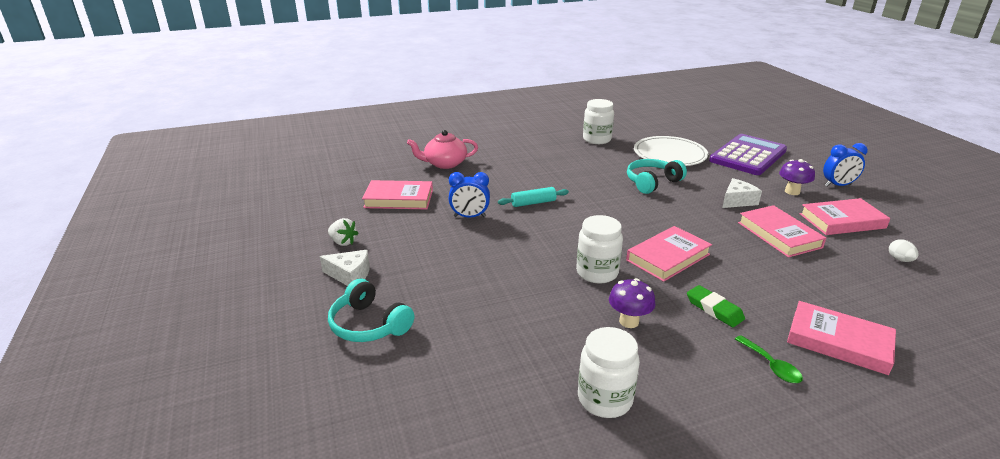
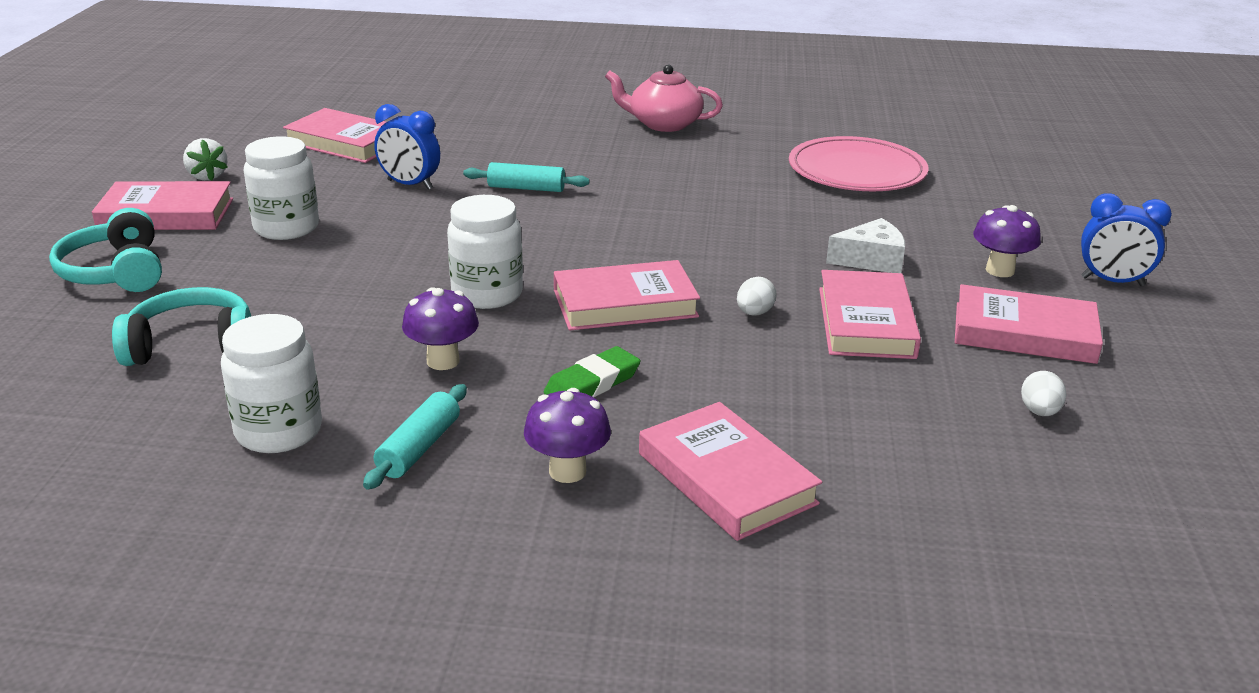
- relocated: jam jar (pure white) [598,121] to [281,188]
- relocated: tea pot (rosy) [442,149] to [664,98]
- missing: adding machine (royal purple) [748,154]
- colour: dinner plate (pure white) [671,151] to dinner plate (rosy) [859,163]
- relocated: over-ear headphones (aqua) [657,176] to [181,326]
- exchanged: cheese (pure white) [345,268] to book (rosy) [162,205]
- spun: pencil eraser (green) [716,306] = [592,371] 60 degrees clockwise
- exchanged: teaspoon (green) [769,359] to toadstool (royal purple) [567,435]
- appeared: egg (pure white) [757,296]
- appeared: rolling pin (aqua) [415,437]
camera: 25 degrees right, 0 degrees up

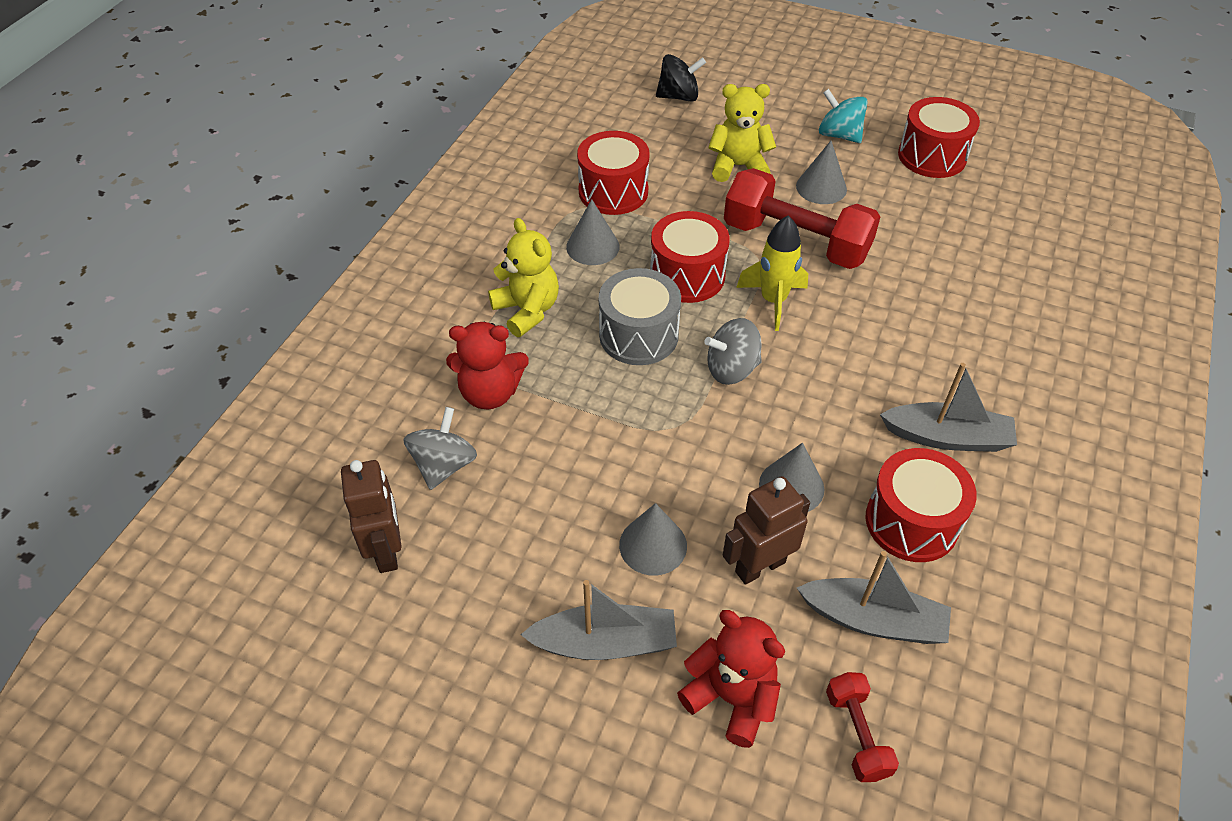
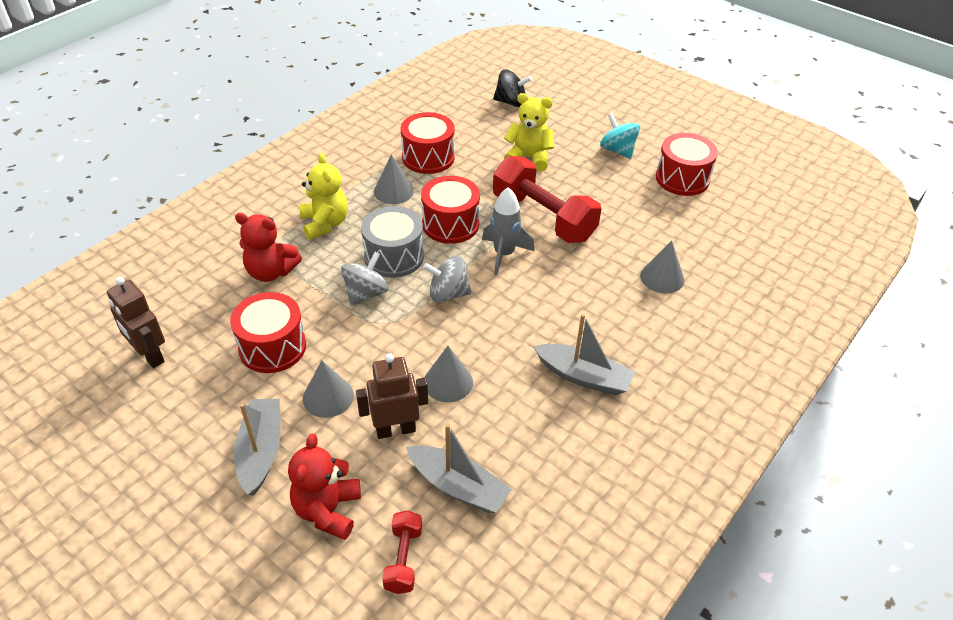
- relocated: cone (grey) [821,172] to [662,267]
- colour: rocket (bright yellow) [772,273] to rocket (grey) [508,231]
- relocated: toy top (grey) [440,448] to [365,279]
- relocated: snare drum (red) [921,505] to [268,332]
- spun: robot figure (dark brown) [371,516] = [136,322] 135 degrees clockwise
- spun: boat (grey) [598,620] = [257,447] 105 degrees counterclockwise
- spun: teddy (red) [731,679] = [324,487] 135 degrees counterclockwise
camera: 15 degrees right, 5 degrees down

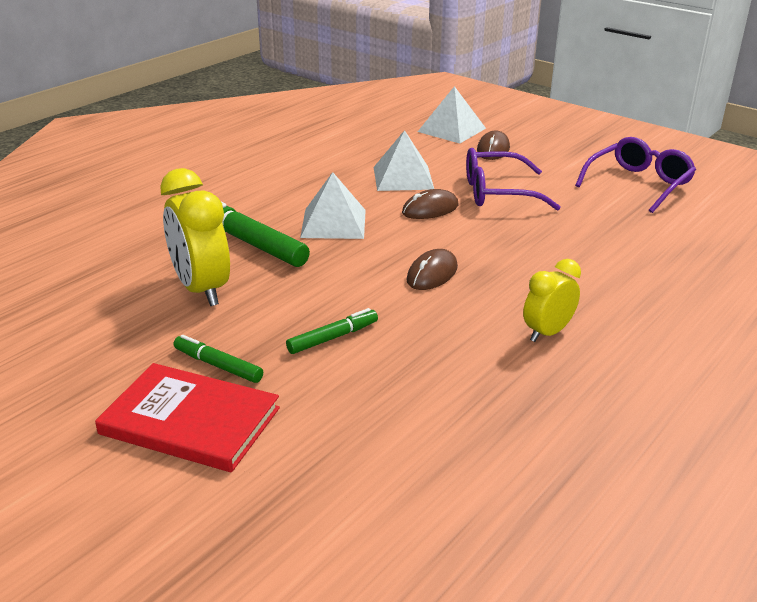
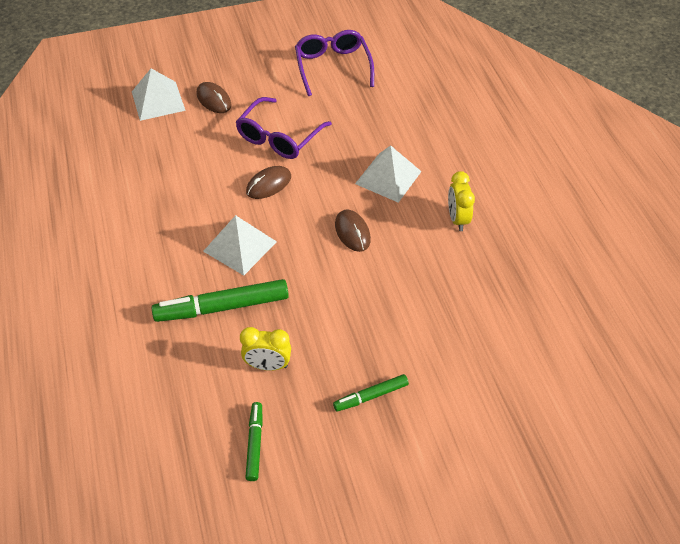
- relocated: pyramid shape (pure white) [404,160] to [388,174]
- size: clock (bright yellow) [195,237] = [265,349] x0.61
- spun: mouse (dark brown) [430,204] = [268,182] 45 degrees clockwise
- relocated: marker pen (green) [332,331] to [254,441]
- missing: book (red) [187,417]
camera: 55 degrees left, 20 degrees up

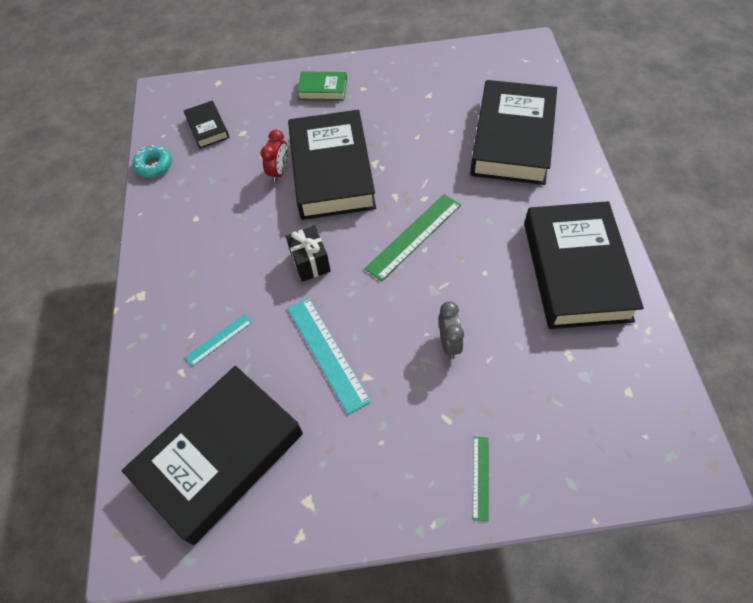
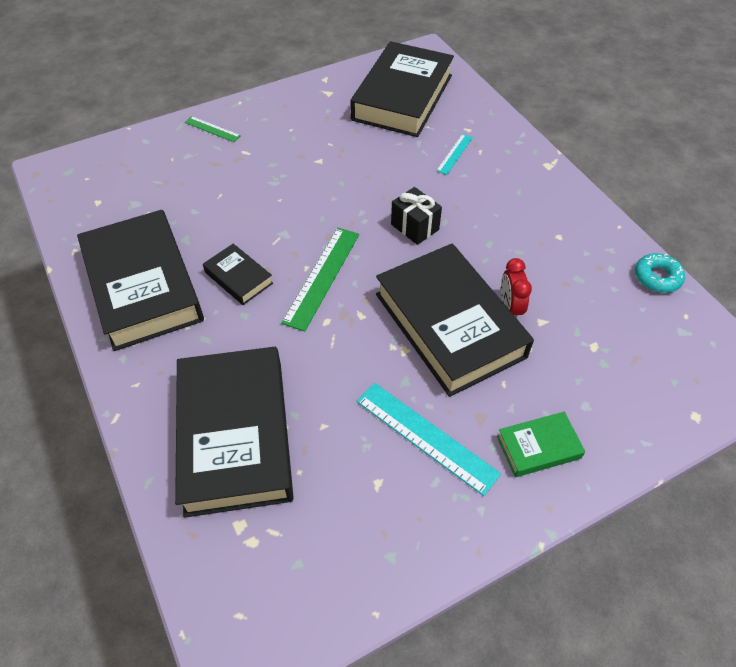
- relocated: book (jet-black) [206,125] to [238,274]
- relocated: measuring stick (aqua) [329,356] to [428,439]
- missing: clock (grey) [451,330]
- spun: measuring stick (green) [481,478] = [212,129] 45 degrees counterclockwise
camera: 155 degrees right, 5 degrees down

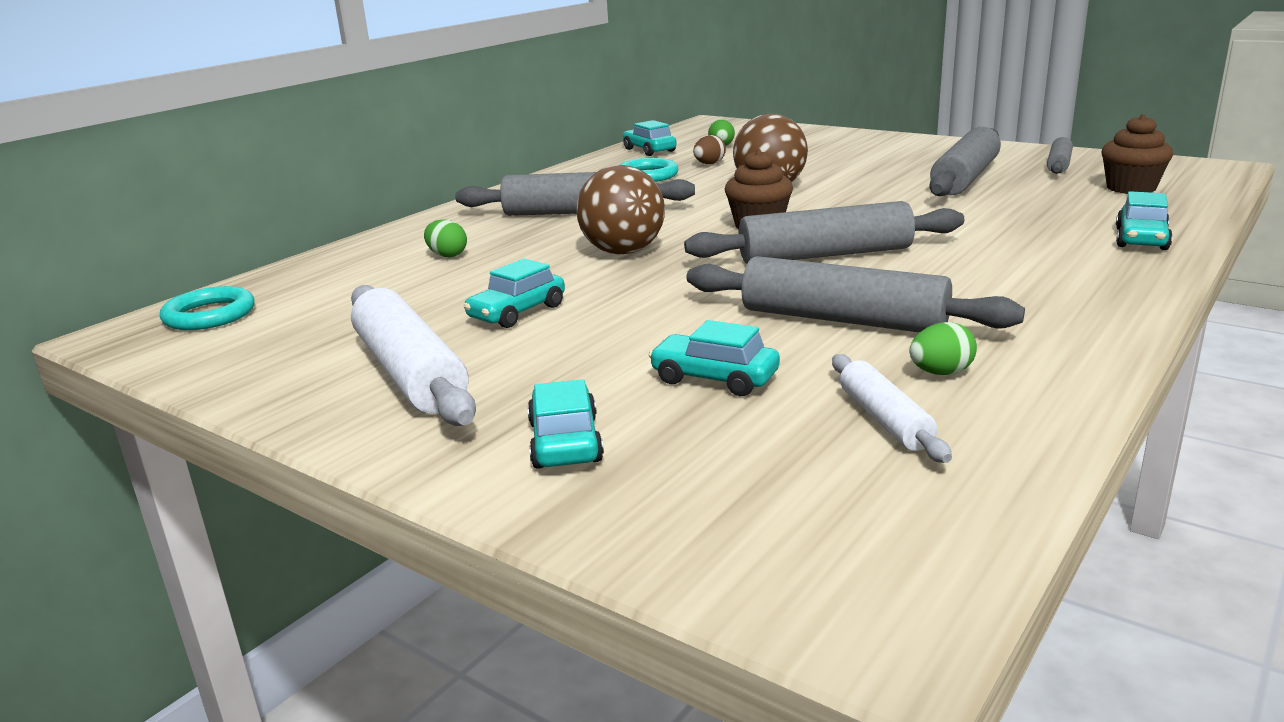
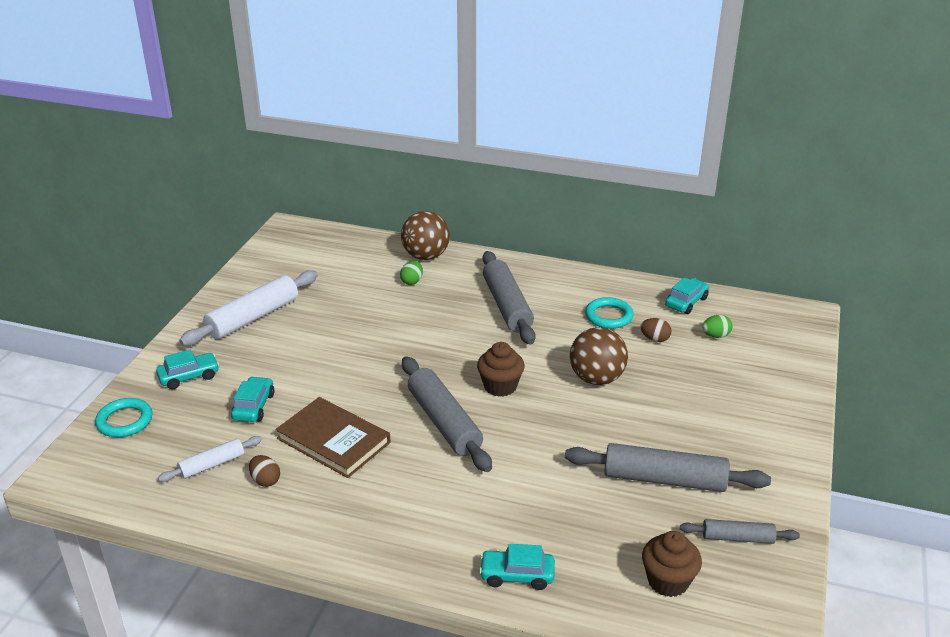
- relocated: ball (dark brown) [620,209] to [425,235]
- exchanged: rolling pin (grey) [855,294] to book (dark brown) [333,437]
- missing: toy car (aqua) [514,293]
- relocated: hoop (aqua) [207,308] to [124,417]
- colour: egg (green) [943,348] to egg (dark brown) [264,471]
camera: 70 degrees right, 10 degrees up

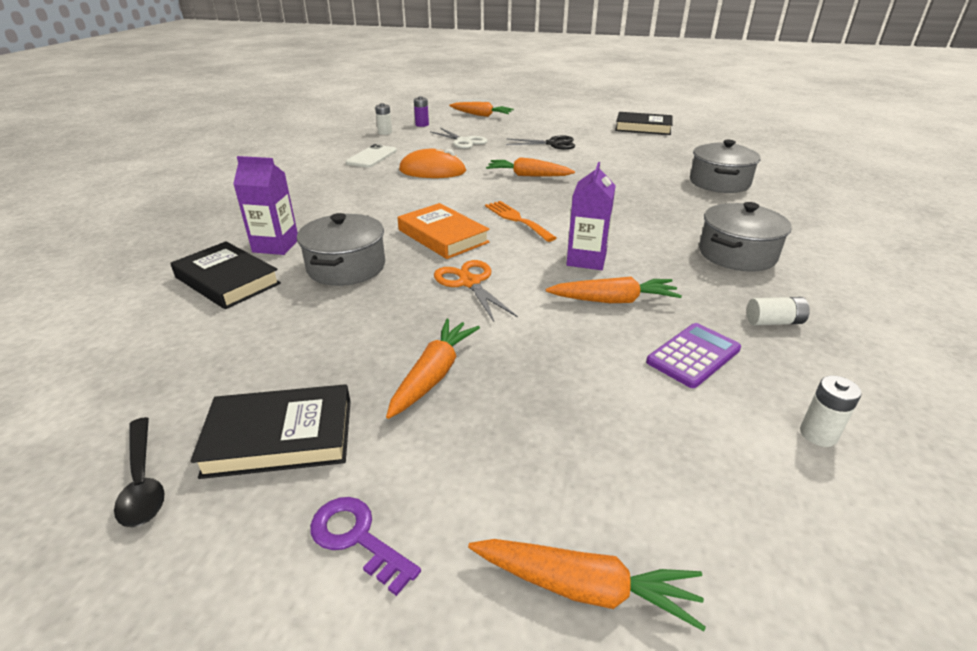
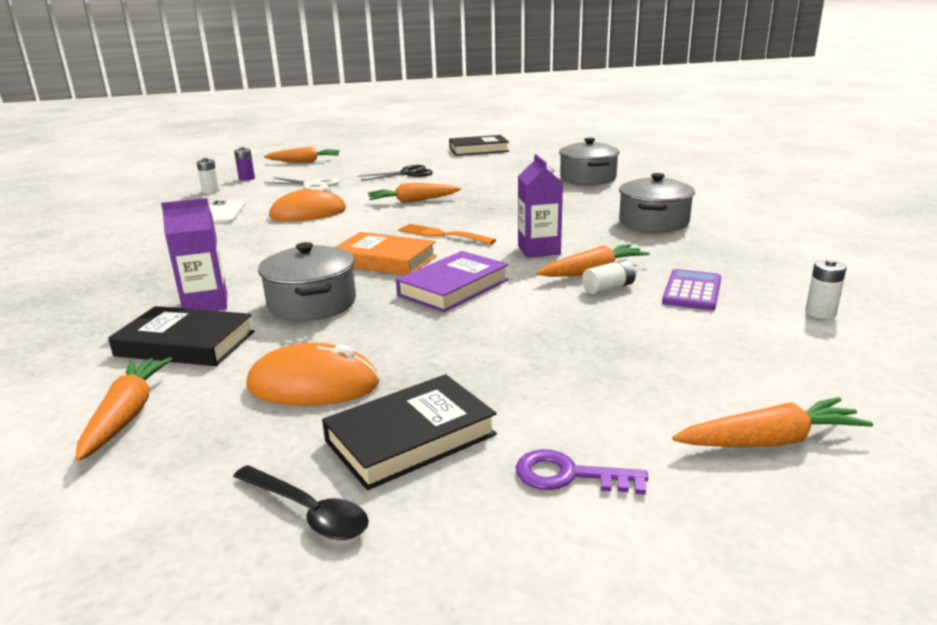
- exchanged: shears (bright orange) [476,291] to book (royal purple) [452,281]
- relocated: power cell (pure white) [778,311] to [609,277]
- relocated: root vegetable (bright orange) [433,369] to [124,409]
- appeared: mouse (bright orange) [312,374]
camera: 25 degrees left, 10 degrees down

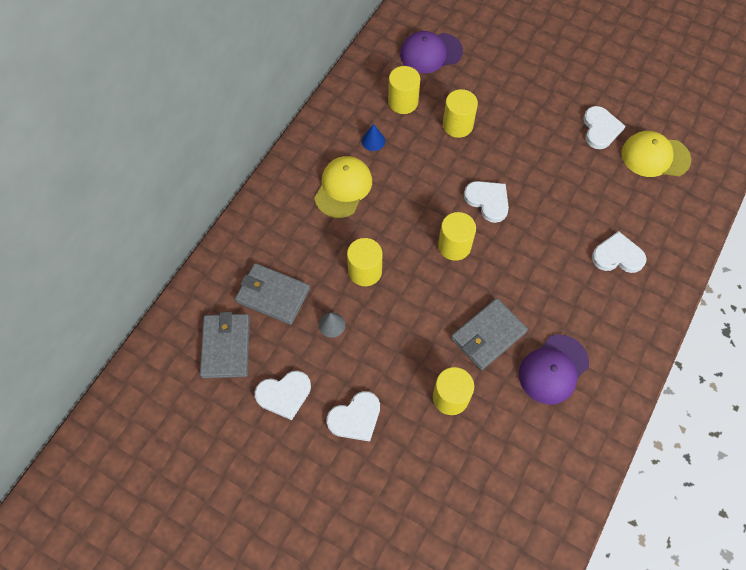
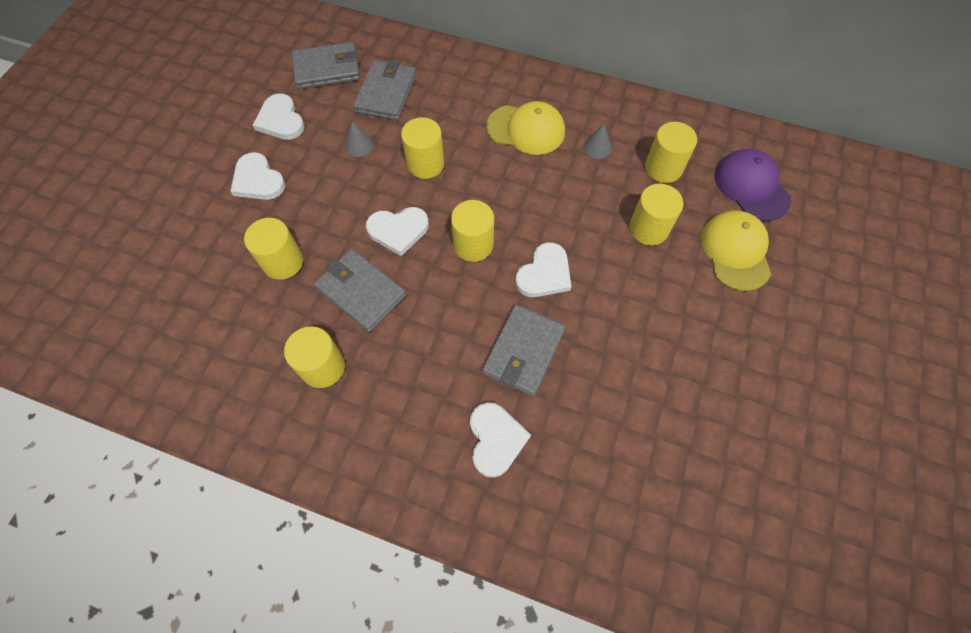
- relocated: heart (pure white) [604,127] to [397,231]
- colour: cone (blue) [373,137] to cone (grey) [597,141]
- relocated: peaked cap (bright yellow) [656,154] to [736,250]
- exchanged: peaked cap (royal purple) [554,369] to cylinder shape (bright yellow) [314,357]
- appeared: card wallet (grey) [524,351]
camera: 80 degrees right, 0 degrees up

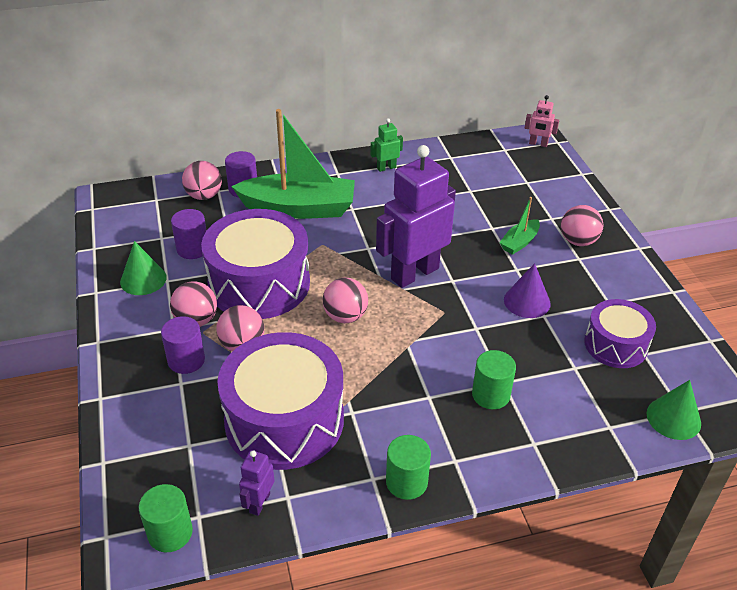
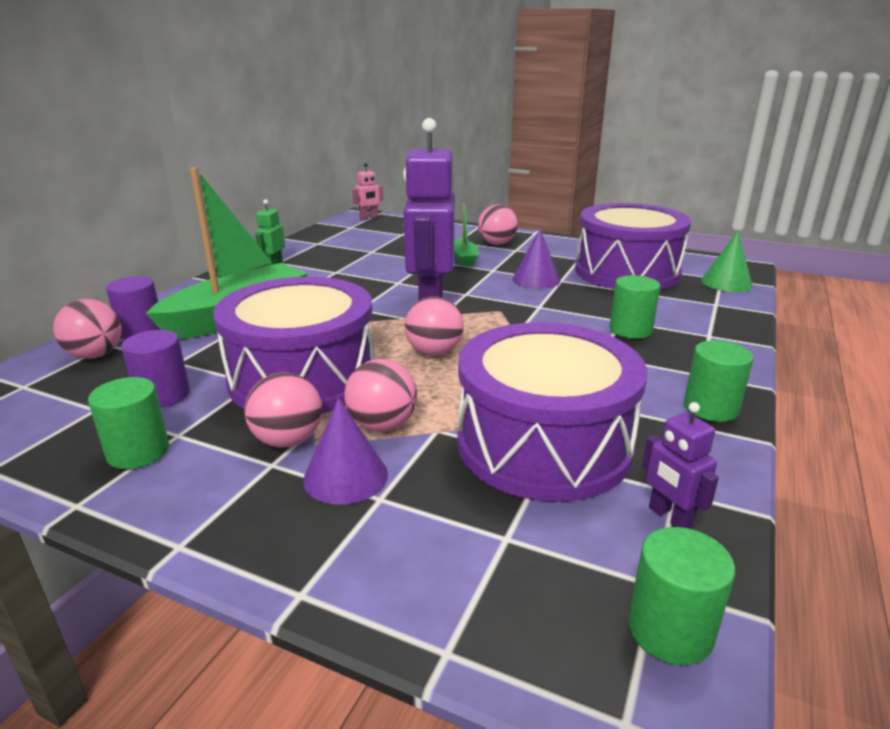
- exchanged: cone (green) [143,268] to cylinder shape (green) [128,423]
- size: snare drum (royal purple) [620,333] = [633,246] x1.74
- exchanged: cylinder shape (royal purple) [183,345] to cone (royal purple) [345,451]
camera: 50 degrees left, 15 degrees down

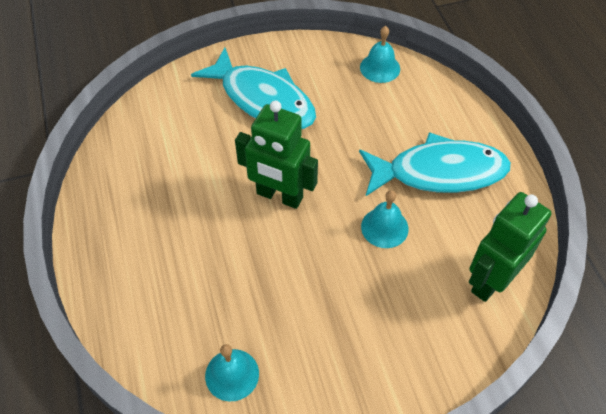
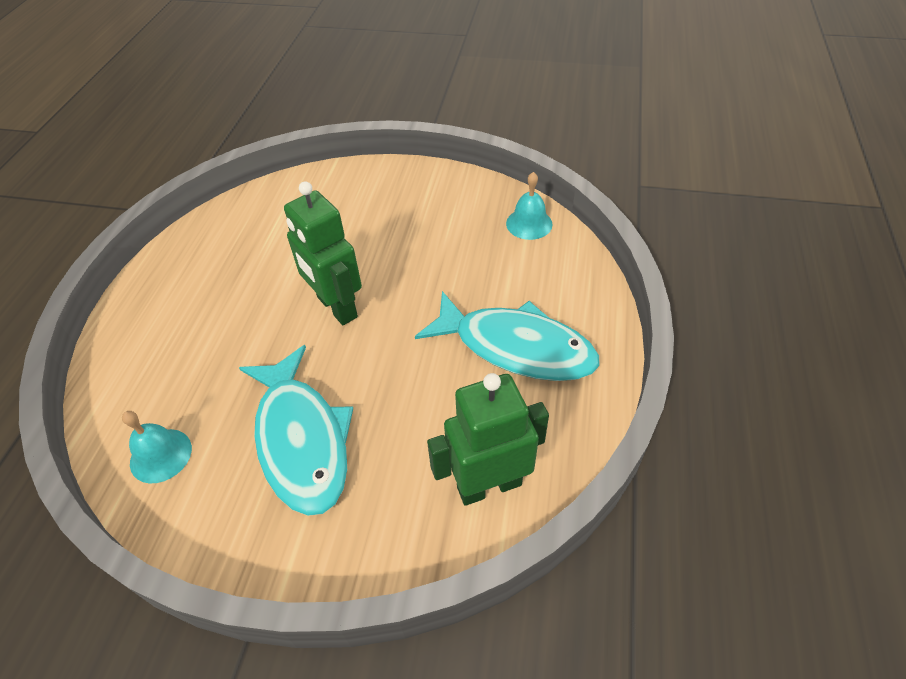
- relocated: fish figure (aqua) [253,88] to [296,430]
- missing: school bell (aqua) [385,219]
camera: 30 degrees right, 5 degrees down

